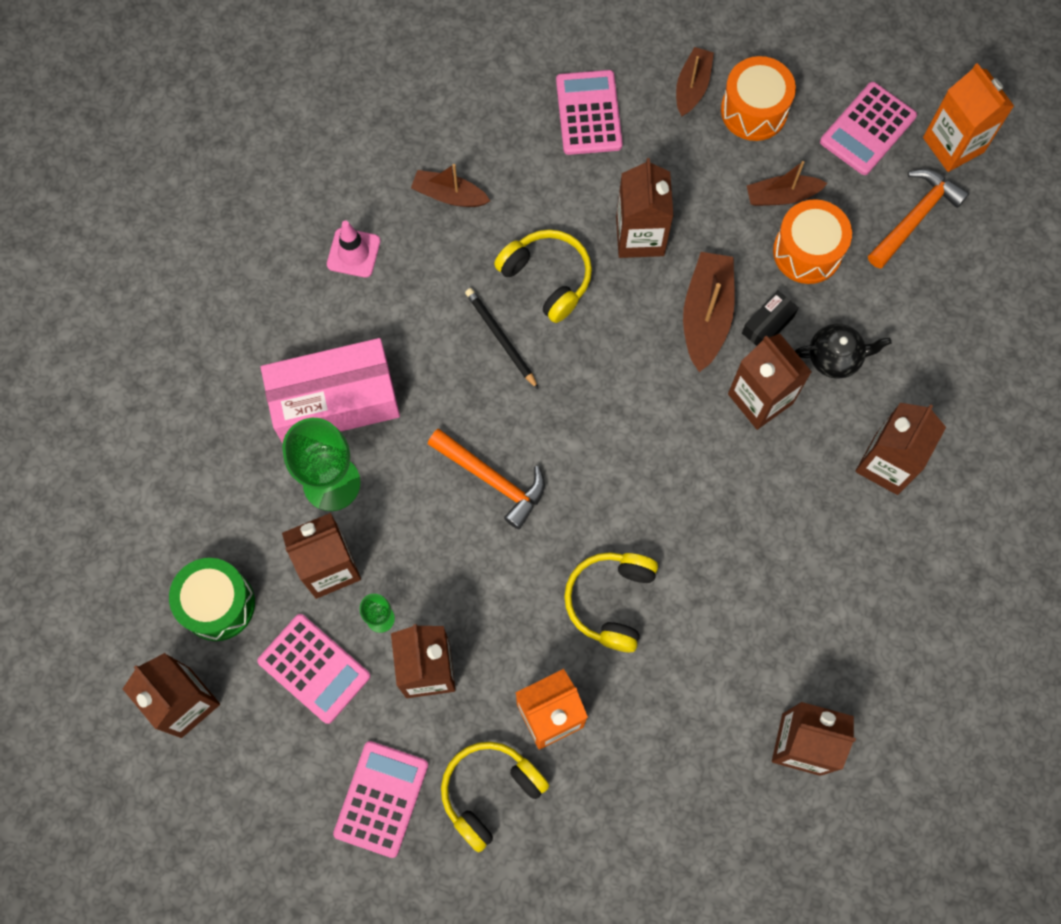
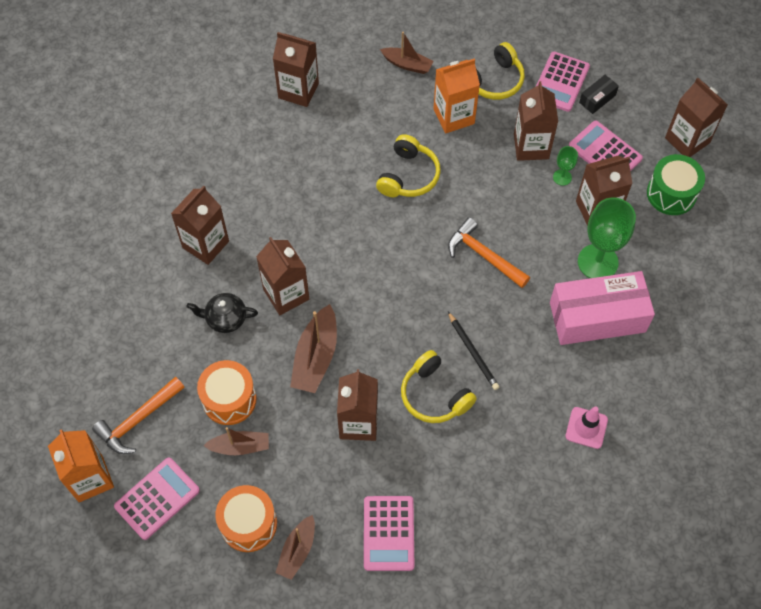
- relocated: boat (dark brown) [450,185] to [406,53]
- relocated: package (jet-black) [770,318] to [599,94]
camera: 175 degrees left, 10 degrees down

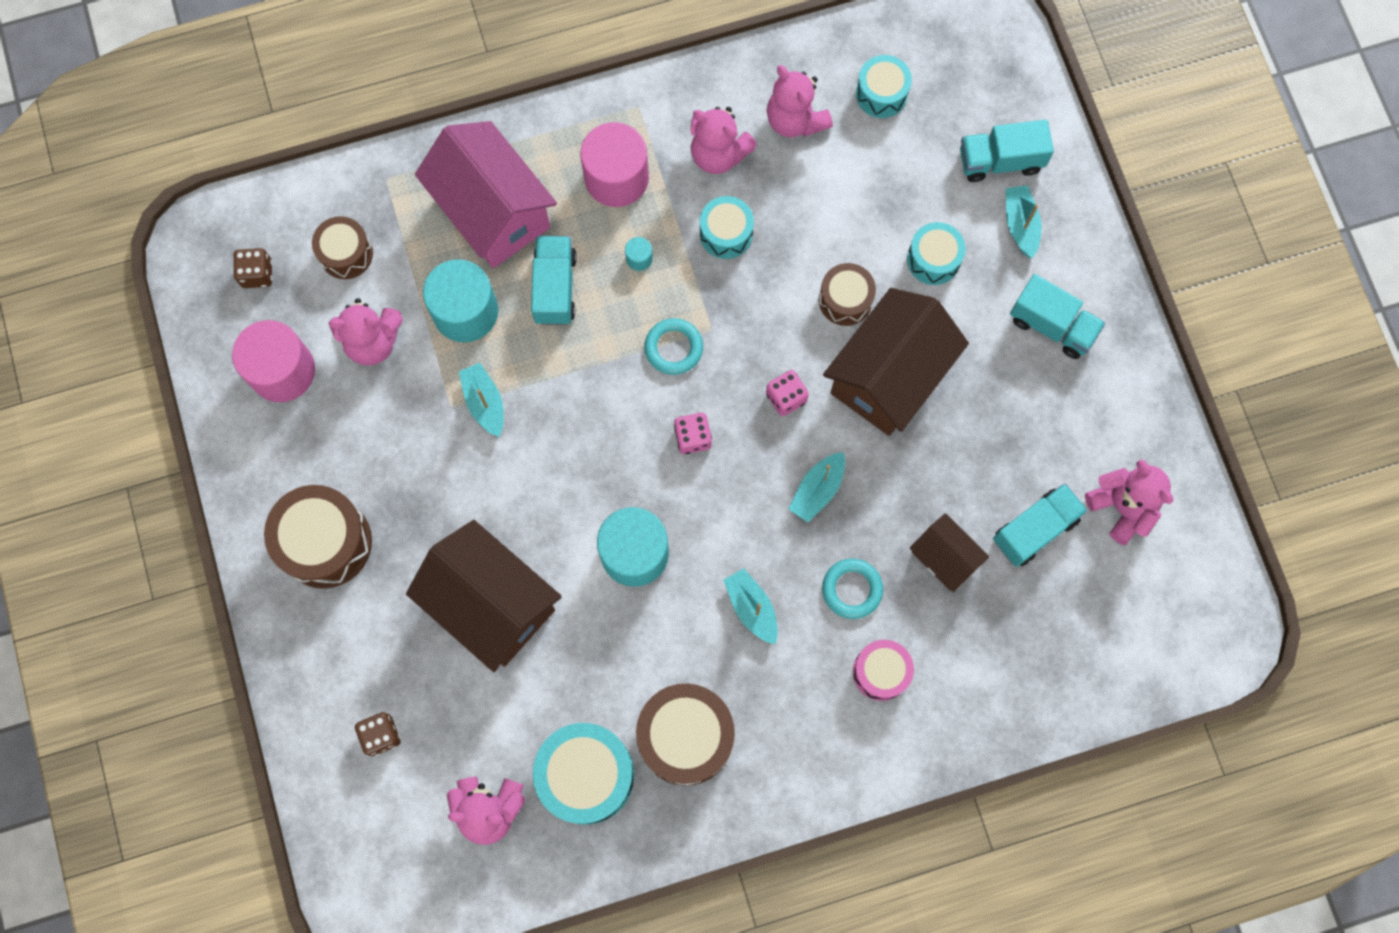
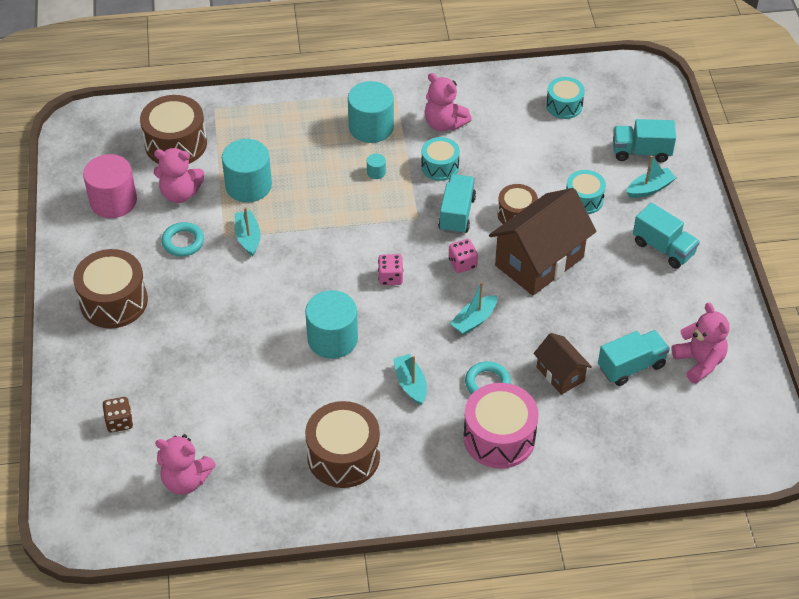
- missing: teddy (rosy) [800,101]
- missing: toy house (rosy) [486,194]
- colour: cylinder shape (rosy) [614,164] to cylinder shape (aqua) [371,112]
- spun: boat (aqua) [1024,221] = [651,176] 60 degrees clockwise
- size: snare drum (dark brown) [342,247] = [173,129] x1.66
- relocated: lorry (aqua) [554,280] to [457,204]
- missing: game die (dark brown) [252,268]
- relocated: hoop (aqua) [673,346] to [182,239]
- missing: toy house (dark brown) [484,596]
- size: snare drum (rosy) [883,670] = [501,426] x1.66
- missing: snare drum (aqua) [583,774]
camera: 10 degrees right, 25 degrees down

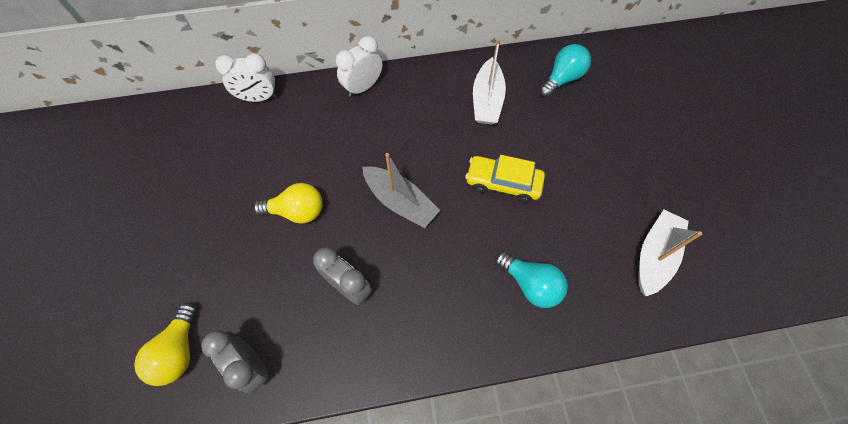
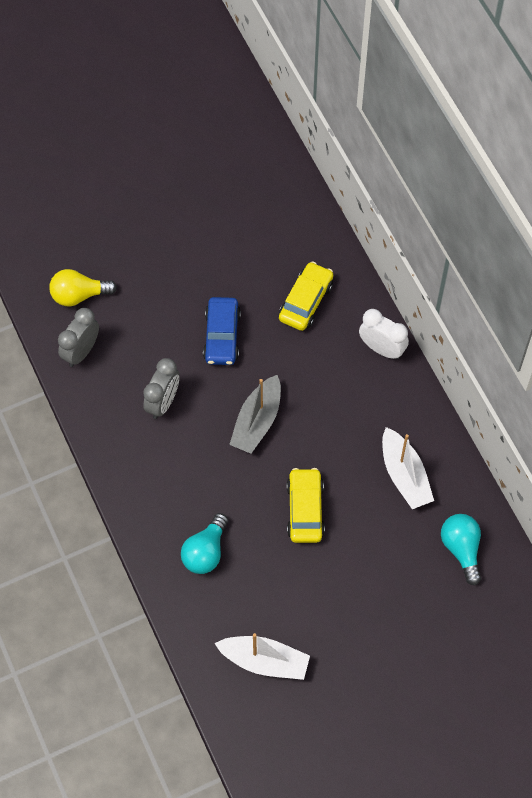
- spun: boat (pure white) [489,81] = [408,468] 105 degrees counterclockwise
- spun: lightbulb (aqua) [565,70] = [461,550] 135 degrees counterclockwise
- missing: clock (pure white) [246,77]
- exchanged: lightbulb (bright yellow) [288,203] to toy car (blue) [222,331]
- appeared: toy car (bright yellow) [306,296]
camera: 75 degrees right, 0 degrees up

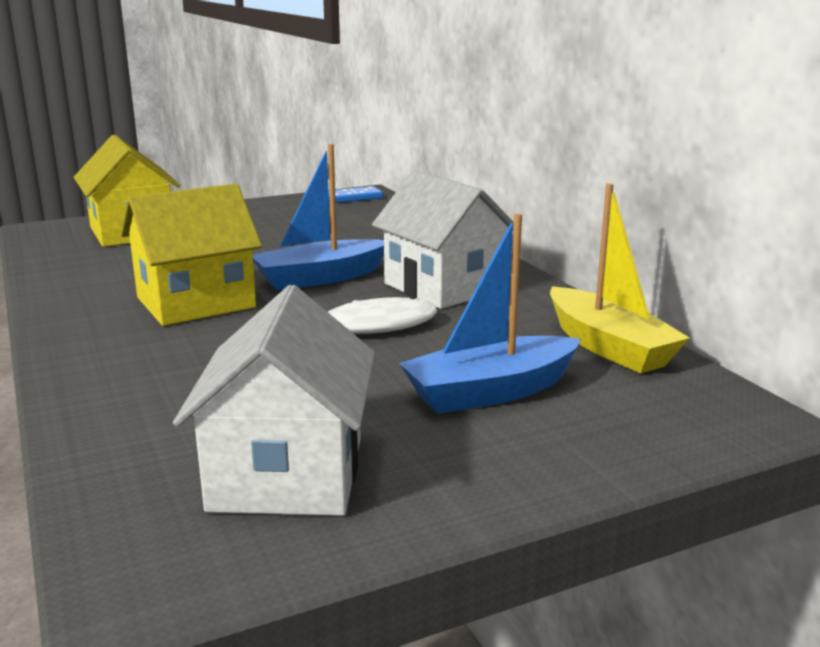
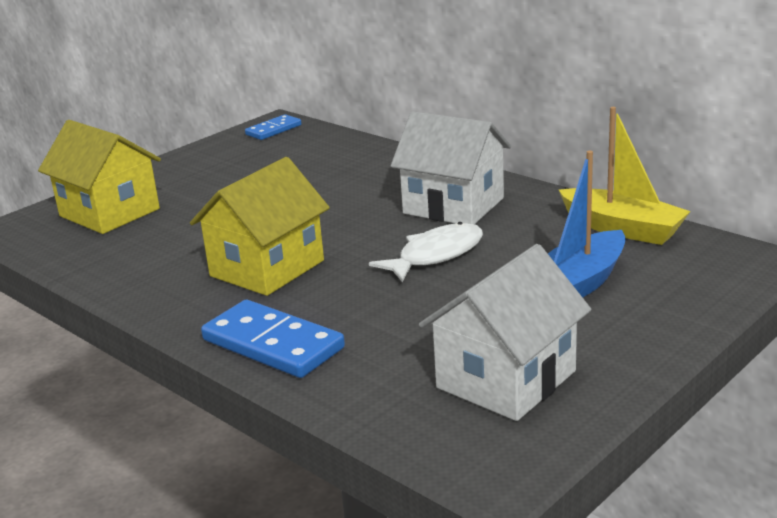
- missing: boat (blue) [318,217]
- spun: toy house (pure white) [274,400] = [505,332] 60 degrees clockwise
- appeared: domino tile (blue) [273,339]
camera: 20 degrees left, 5 degrees up

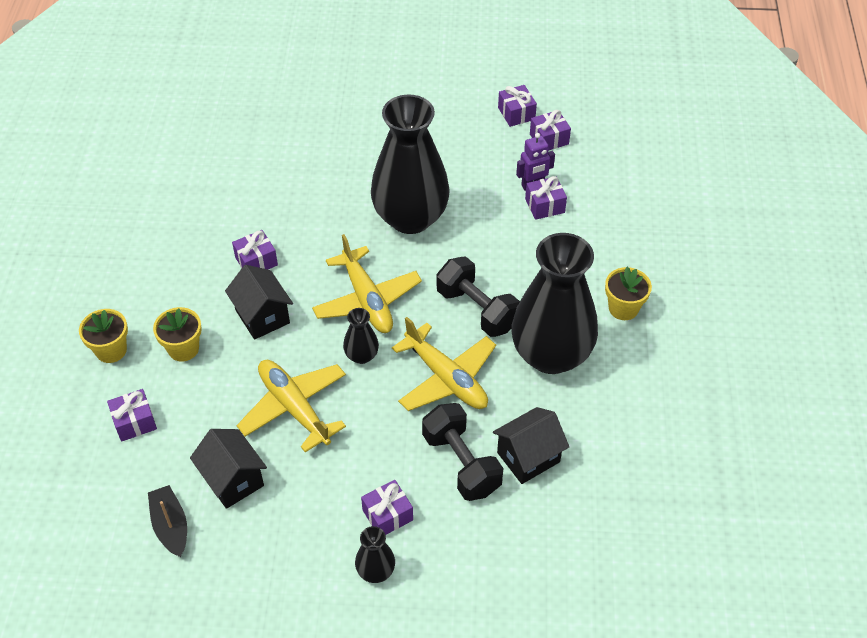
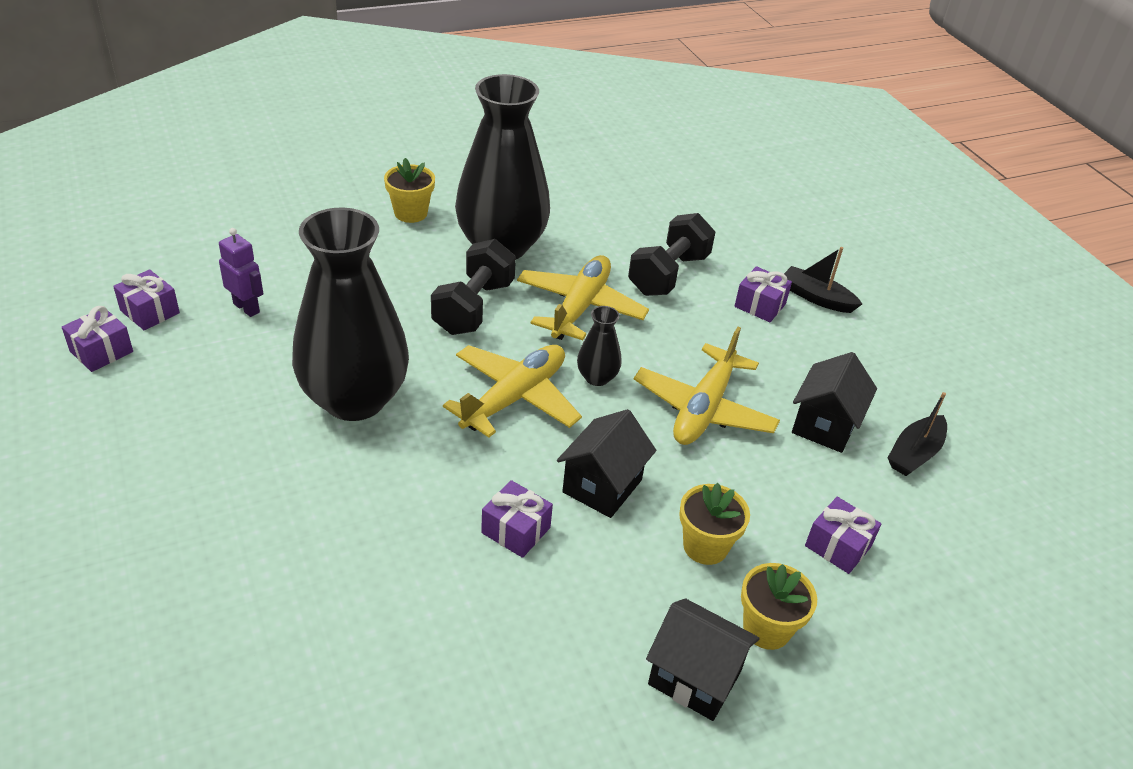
- missing: present (royal purple) [546,198]
- relocated: toy house (jet-black) [531,445] to [703,659]
- exchanged: tall vase (jet-black) [375,554] to boat (jet-black) [823,280]
camera: 120 degrees left, 10 degrees down

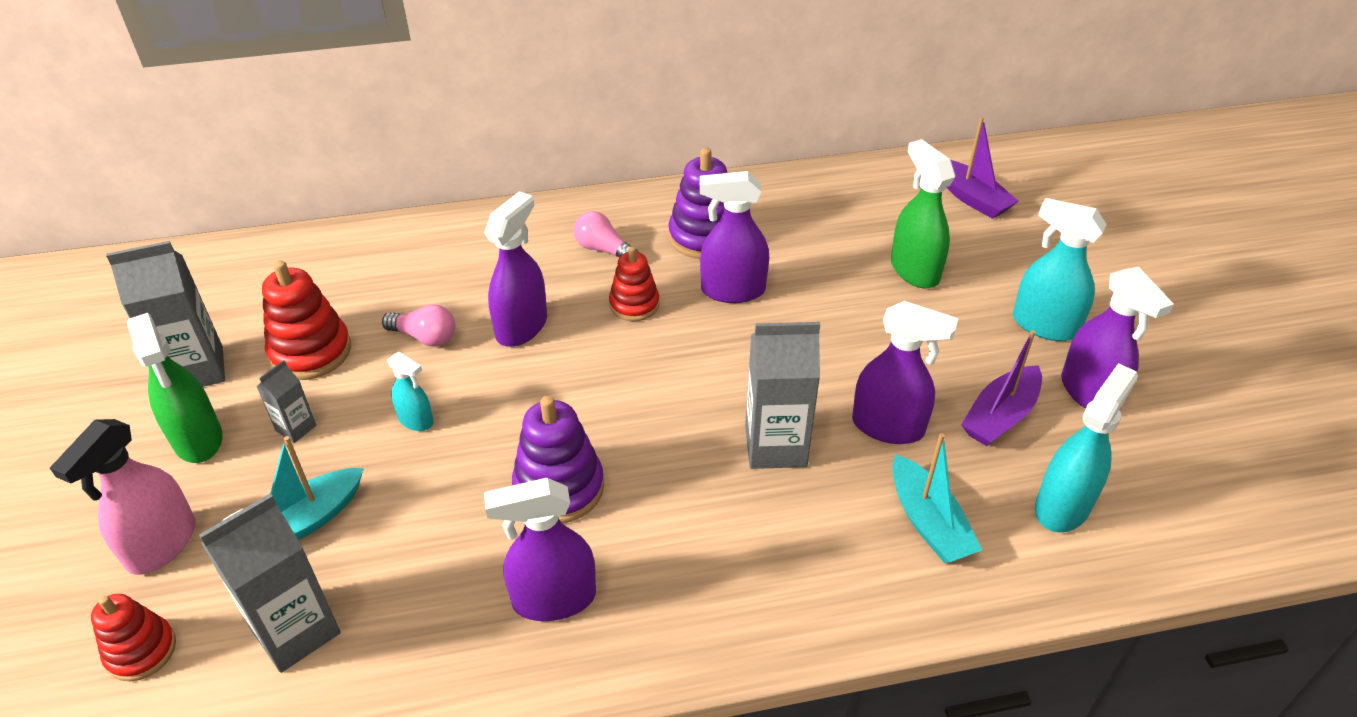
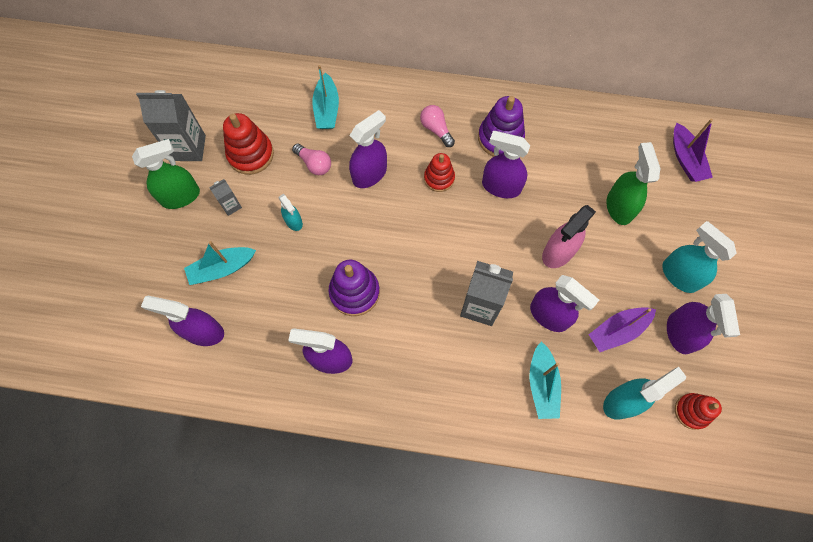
- spun: spray bottle (green) [174,388] = [166,174] 105 degrees counterclockwise
- relocated: spray bottle (rosy) [123,497] to [569,236]
- exchanged: carton (grey) [270,583] to spray bottle (royal purple) [182,321]
- relocated: stacking toy (red) [133,637] to [698,411]
- appeared: boat (aqua) [325,97]
camera: 20 degrees right, 25 degrees up

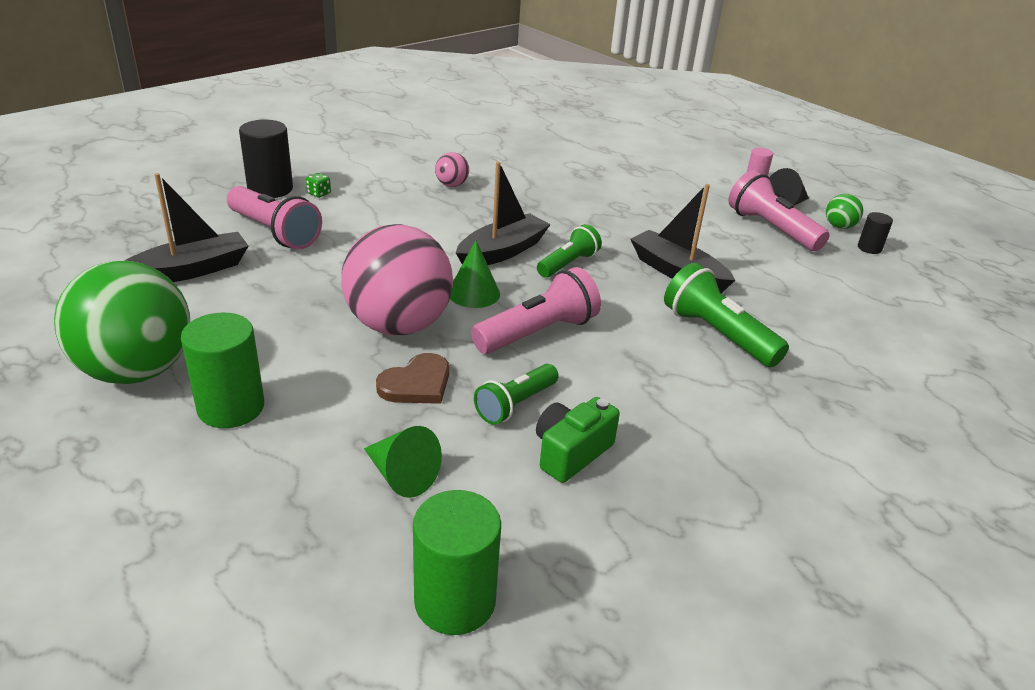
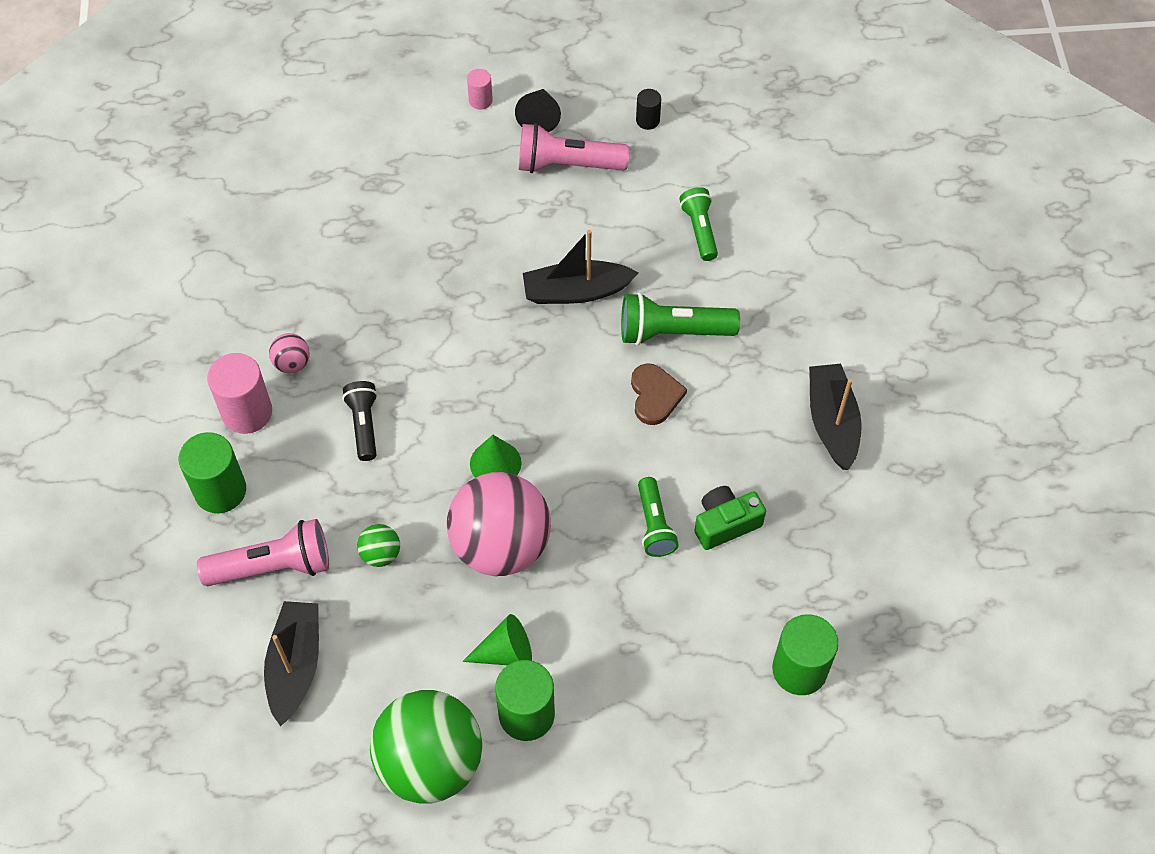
- missing: cylinder shape (jet-black) [266,159]
- relocated: boat (jet-black) [503,213] to [835,417]
- exchanged: game die (green) [318,185] to cylinder shape (green) [212,472]
- relocated: ball (green) [844,211] to [378,545]
- relocated: flashlight (green) [569,251] to [698,224]
- missing: flashlight (rosy) [536,310]
- relocated: heart (dark brown) [412,378] to [659,394]
- spun: camera (green) [578,440] = [730,518] 75 degrees clockwise
- relocated: cone (green) [403,462] to [497,639]
- appeared: cylinder shape (rosy) [239,393]
- appeared: flashlight (jet-black) [359,421]
camera: 50 degrees left, 25 degrees up

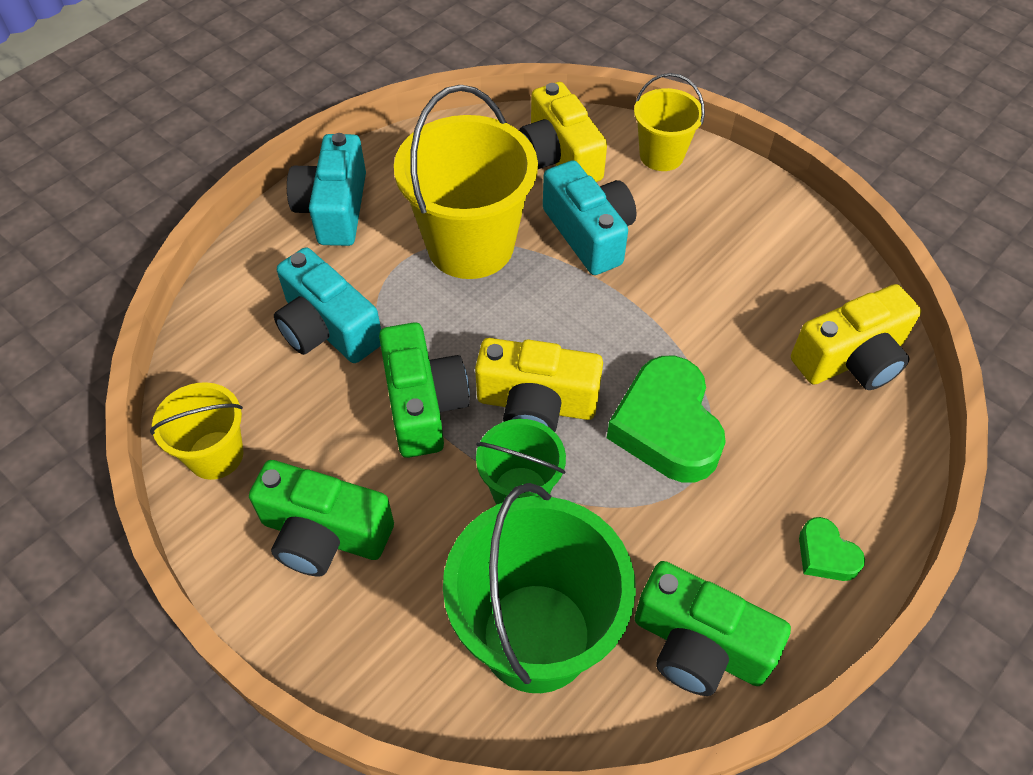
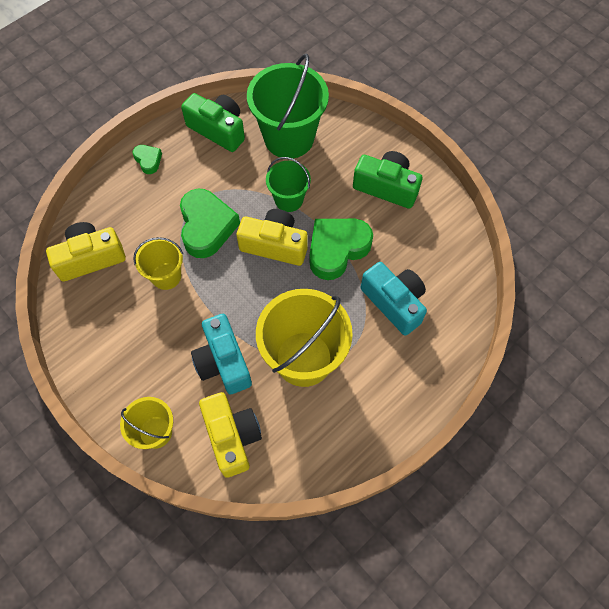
- missing: camera (aqua) [326,189]
- exchanged: camera (green) [424,390] to heart (green) [341,249]
- relocated: sand bucket (bright yellow) [197,431] to [158,263]
camera: 175 degrees left, 10 degrees up

